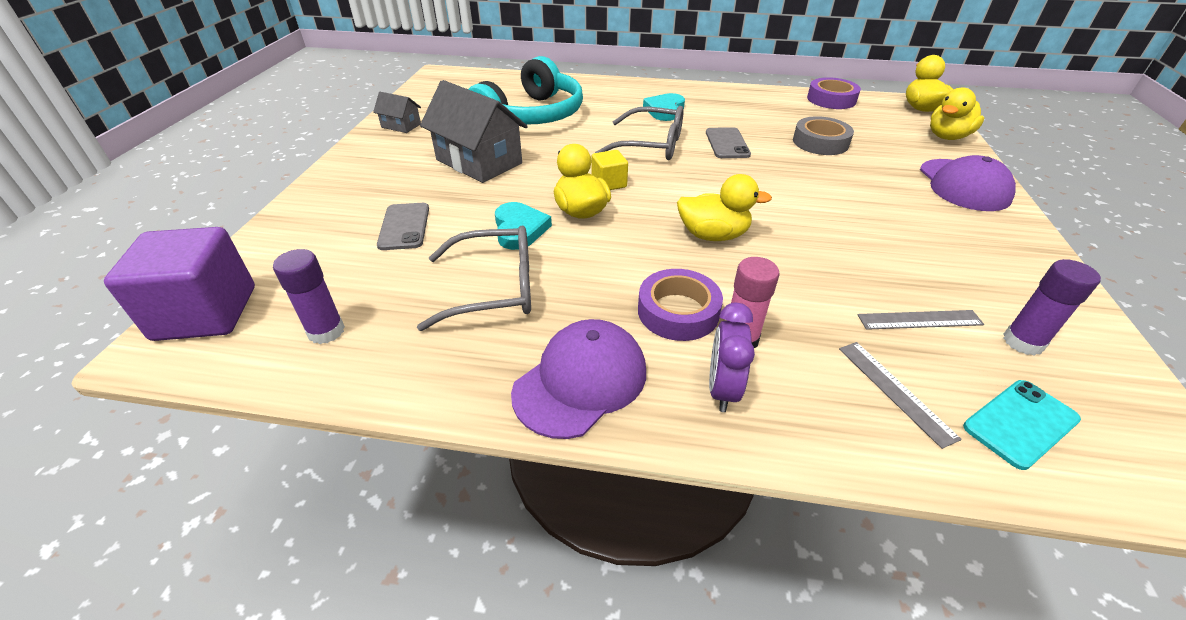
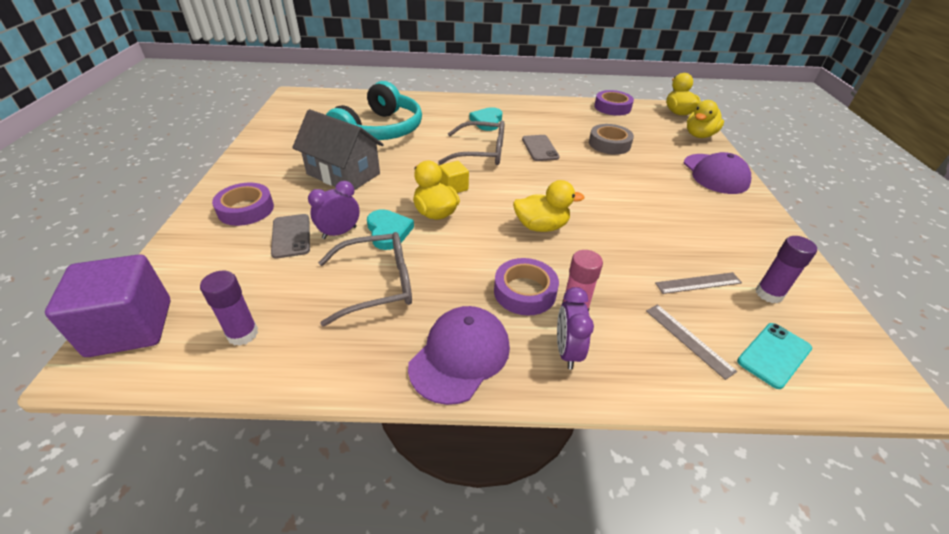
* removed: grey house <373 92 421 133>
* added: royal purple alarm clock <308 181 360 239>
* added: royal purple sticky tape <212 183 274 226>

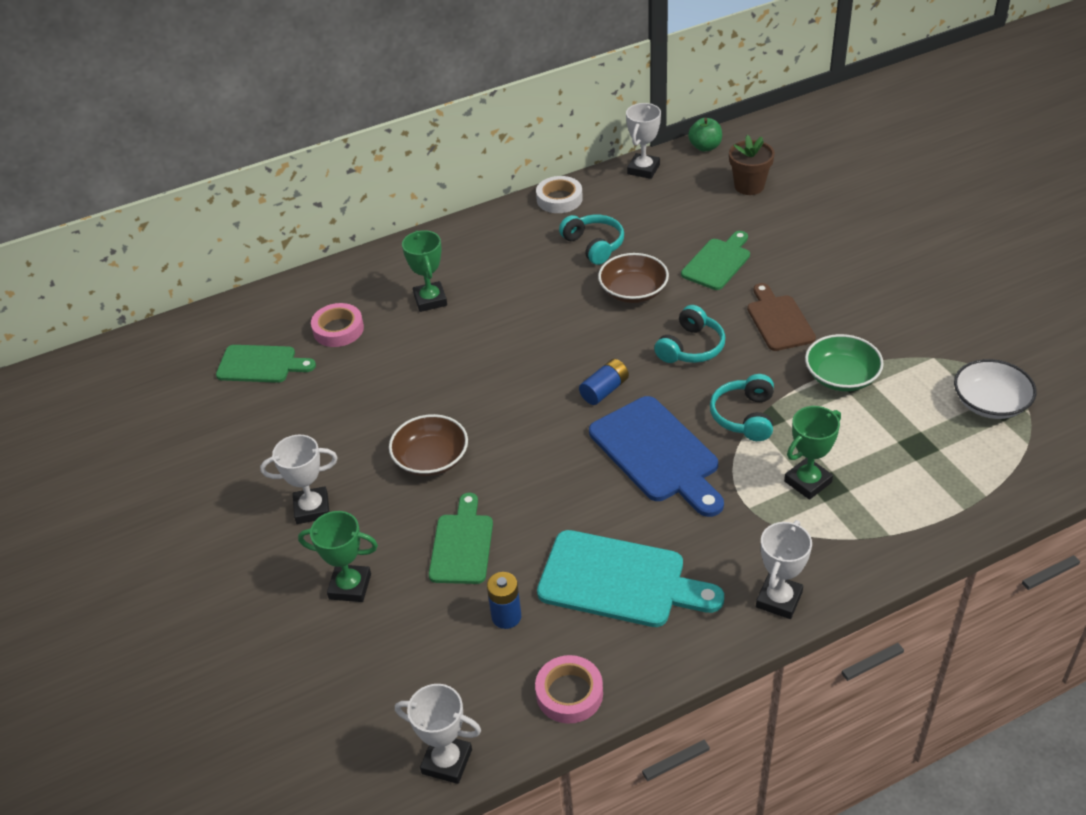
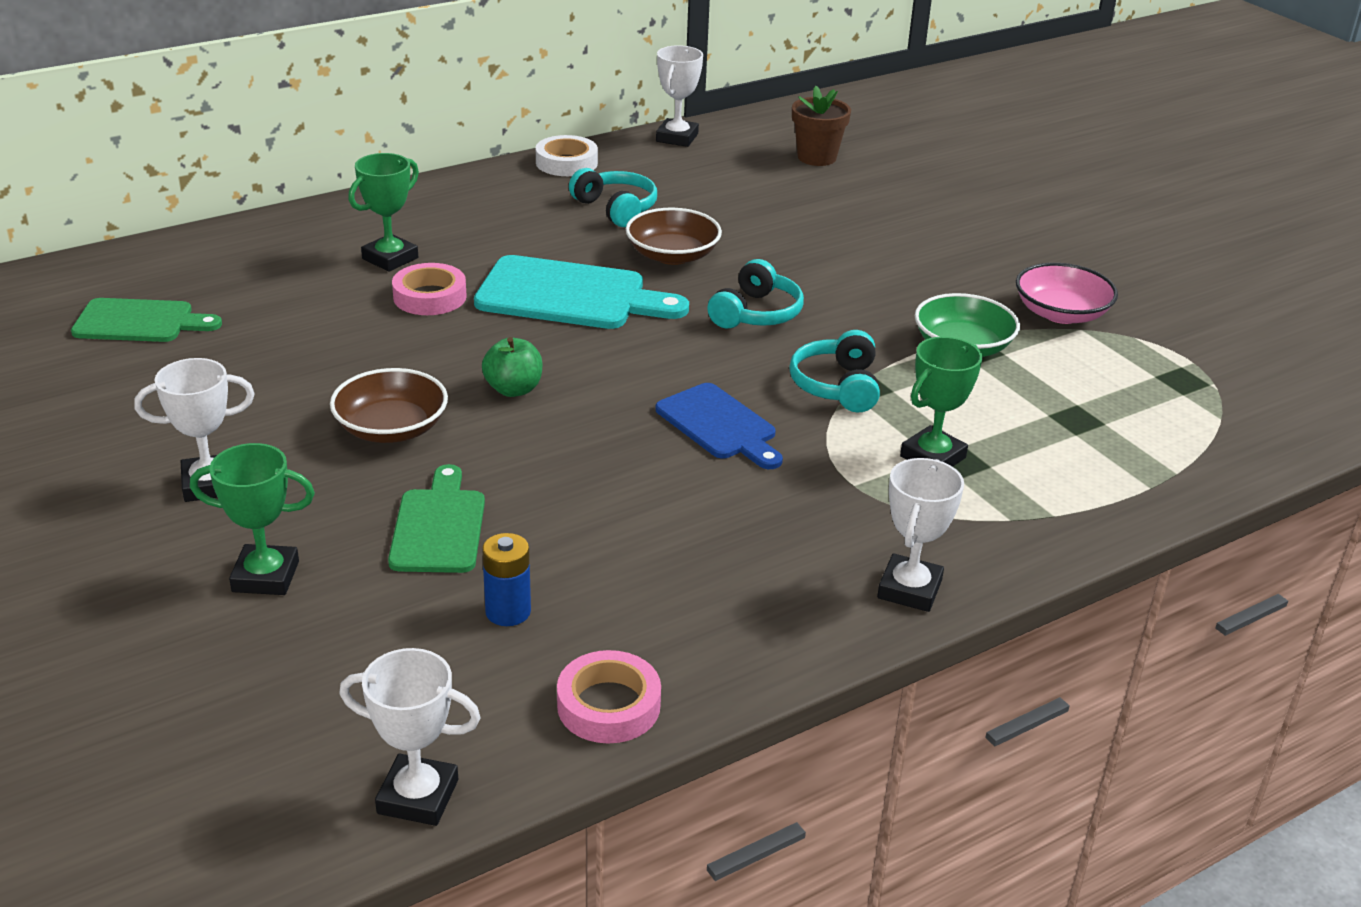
* moved: leaf-green toy apple <688 118 722 152> to <482 337 543 397>
* turned: leaf-green prize cup <402 230 447 312> = <348 153 419 272> 60 degrees clockwise
* removed: leaf-green bread board <681 231 750 290>
* removed: dark brown bread board <747 283 816 351>
* moved: rose-pink sticky tape <311 303 364 347> to <392 263 467 315>
* removed: royal blue AA battery <579 359 629 405>
* removed: pure white bowl <954 359 1036 419>
* resized: royal blue bread board <589 396 724 517> = <656 383 783 469> x0.64
* moved: aqua bread board <537 530 724 627> to <474 255 689 329>
* added: rose-pink bowl <1016 263 1118 324>

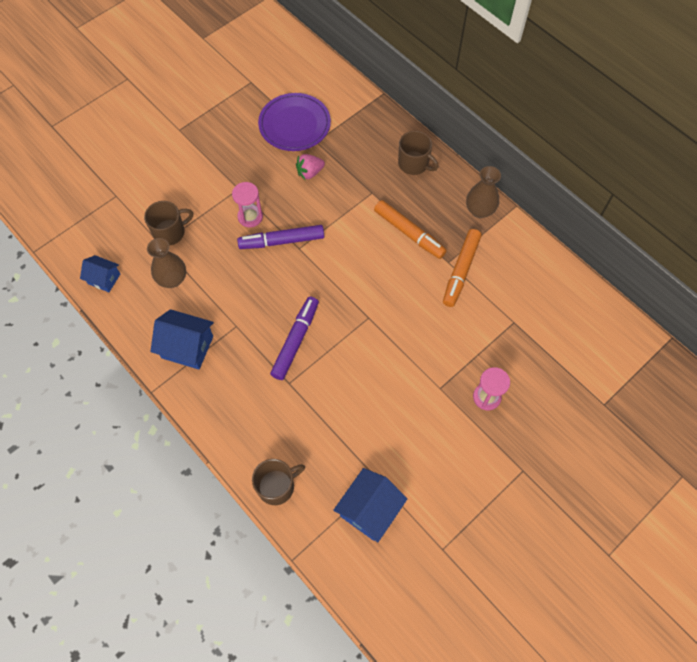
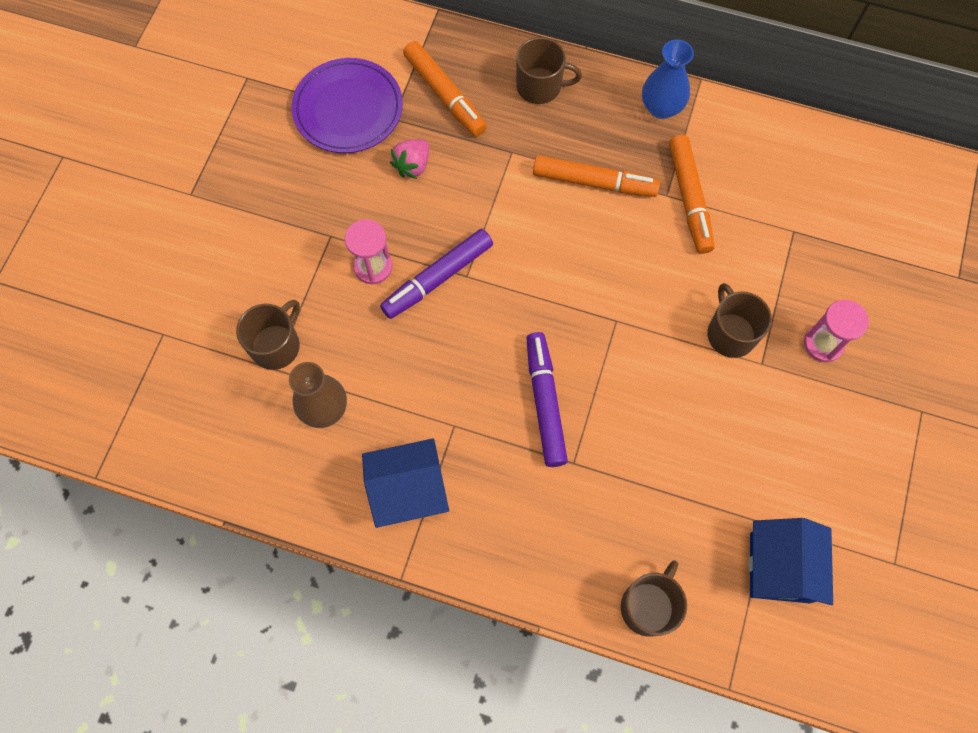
* recoloured: dark brown vase <466 166 501 218> to royal blue vase <642 39 694 119>
* removed: royal blue house <80 255 120 292>
* added: orange marker <403 41 487 136>
* added: dark brown tea mug <707 283 772 358>

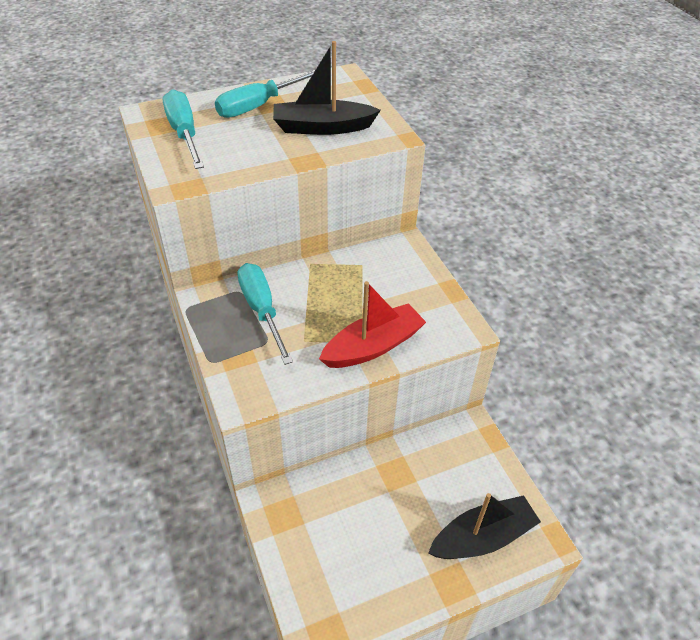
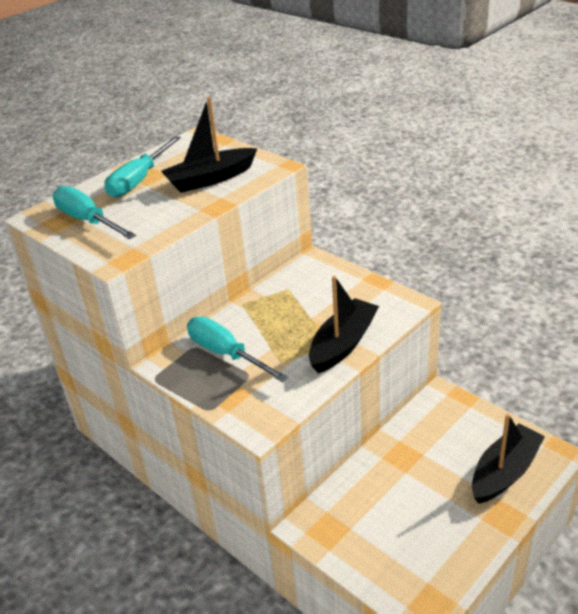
* recoloured: red toy boat <319 281 426 368> to black toy boat <309 276 379 373>

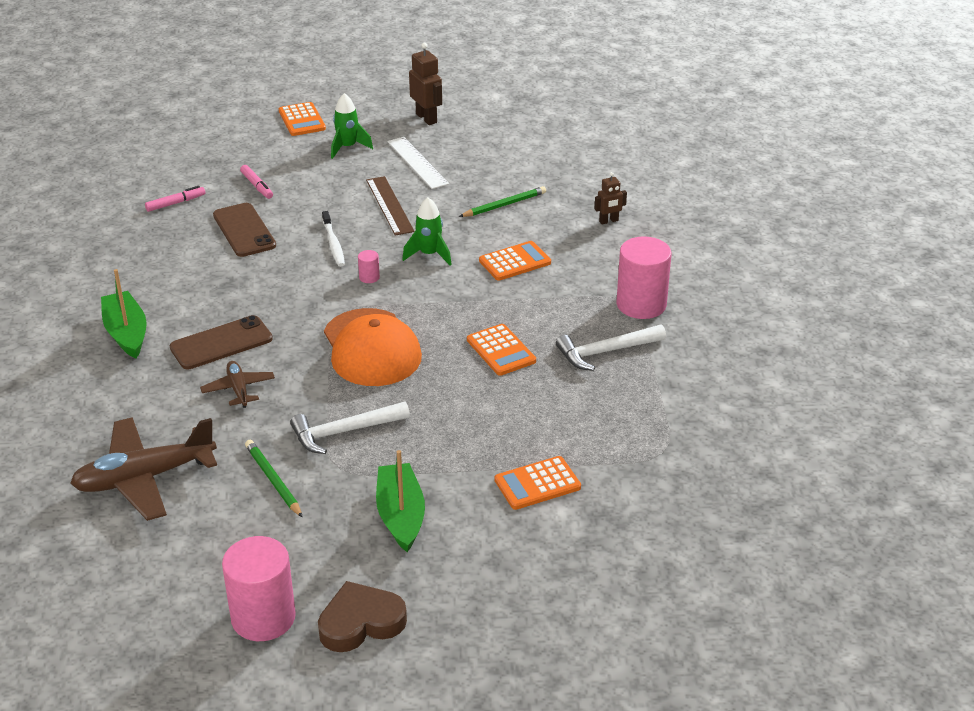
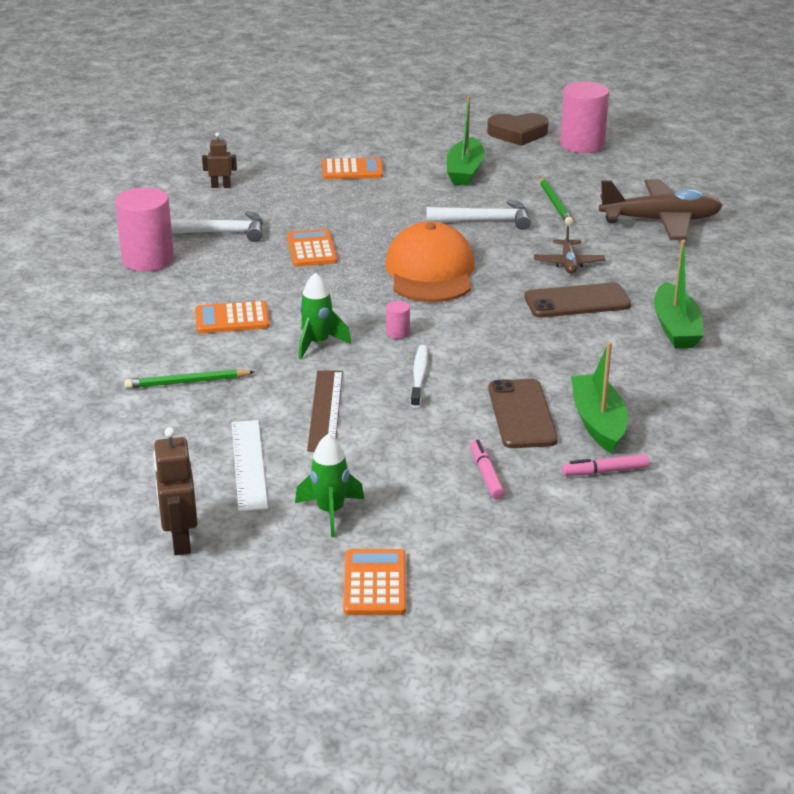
* moved: dark brown toy robot <595 172 627 225> to <202 133 237 188>
* added: leaf-green toy boat <571 342 628 453>

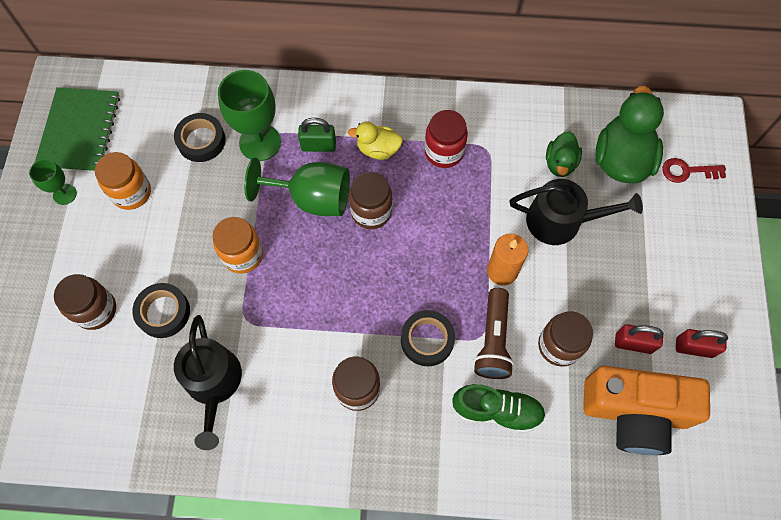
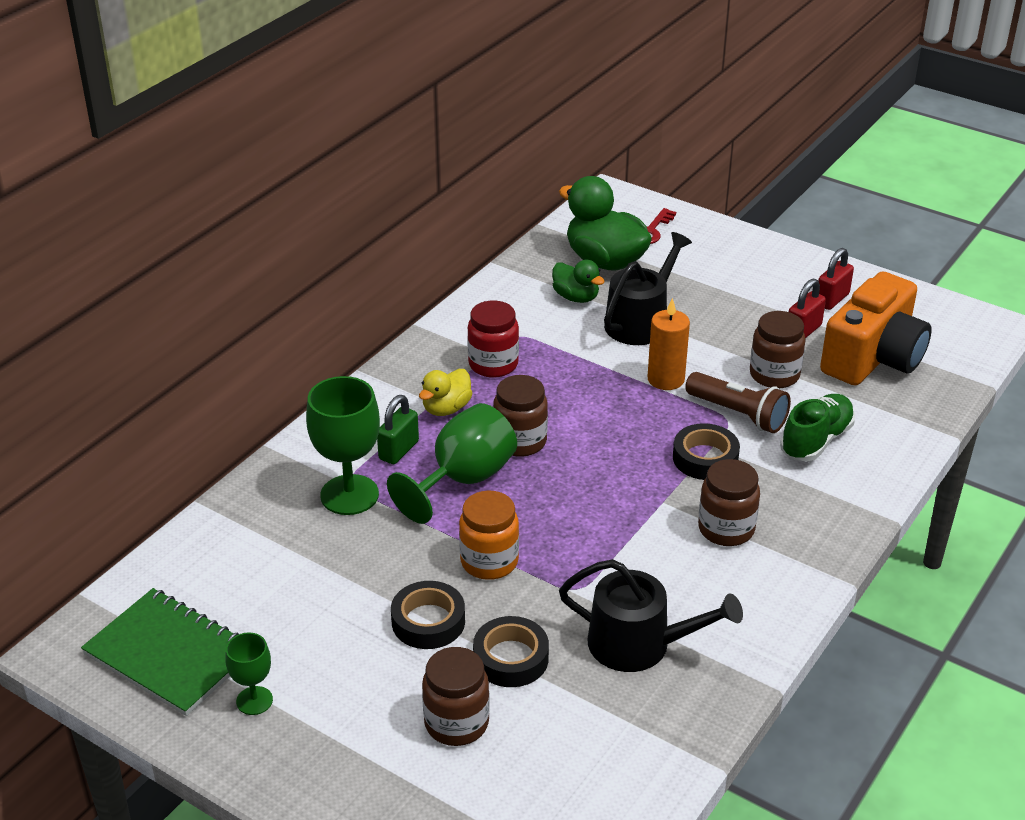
* moved: black sticky tape <174 113 226 162> to <391 581 465 649>
* removed: orange jam jar <95 152 151 210>

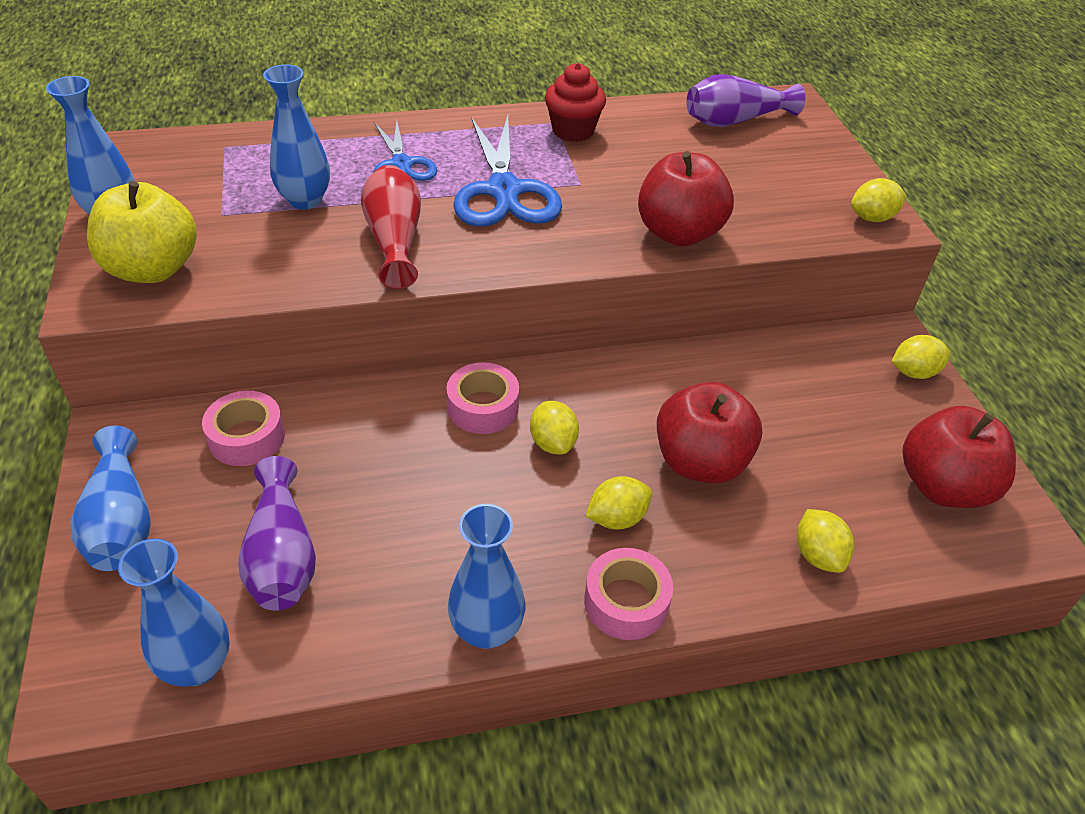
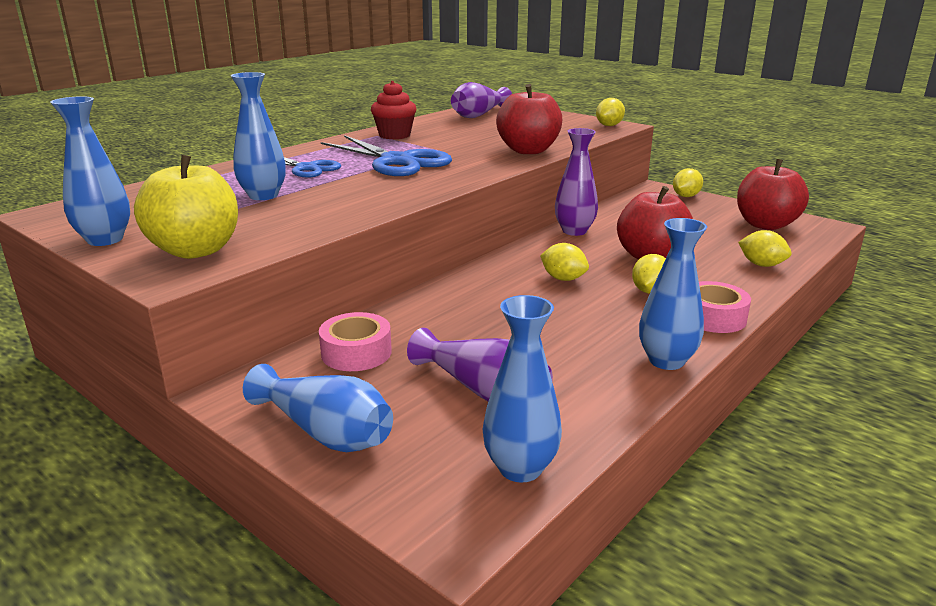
* removed: red vase <361 165 421 289>
* removed: rose-pink sticky tape <447 362 519 434>
* added: royal purple vase <555 128 598 236>

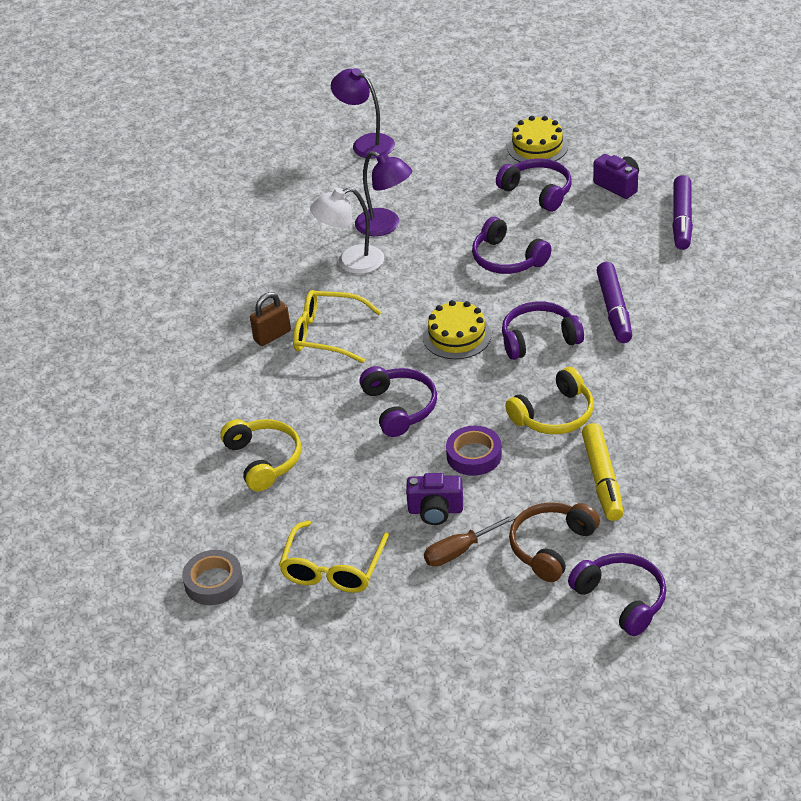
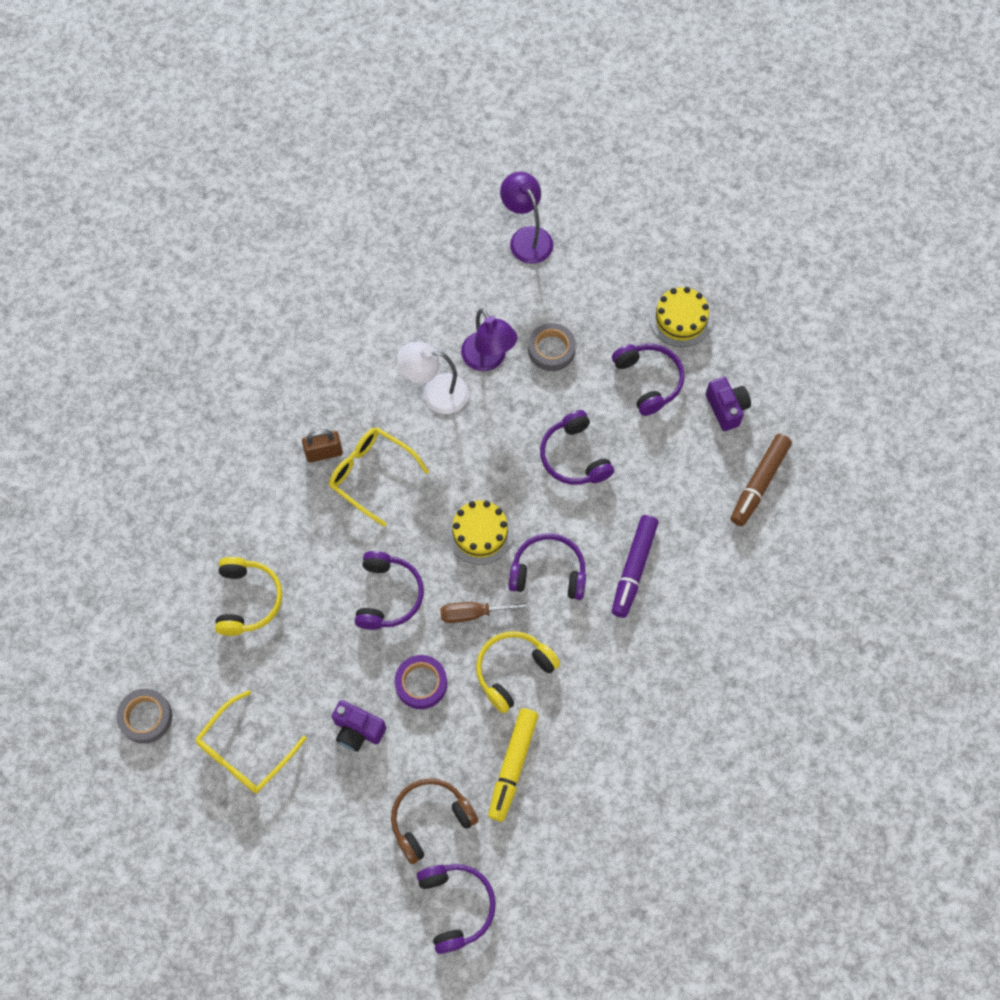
* recoloured: royal purple marker <672 175 693 250> to dark brown marker <731 434 792 526>
* turned: yellow headset <505 367 594 434> = <476 631 560 713> 150 degrees clockwise
* moved: dark brown flat screwdriver <424 514 516 567> to <440 602 531 623>
* added: grey sticky tape <528 323 576 371>

